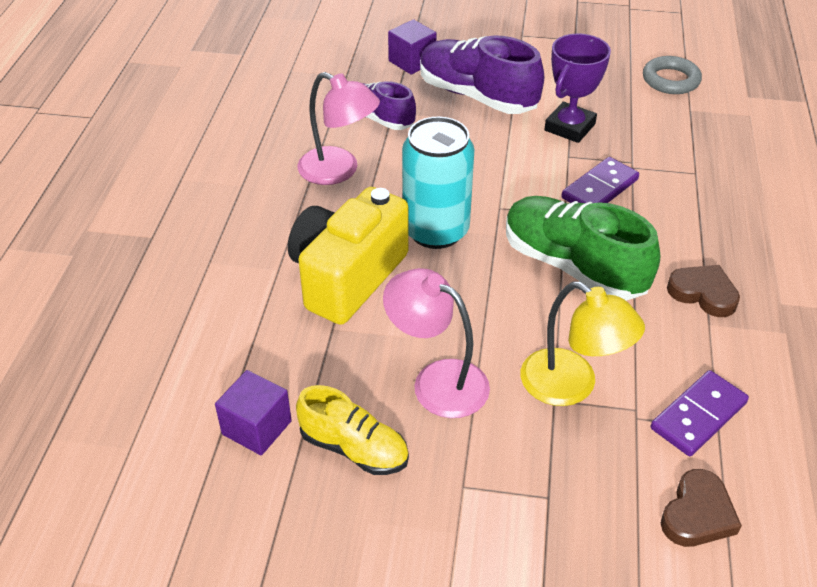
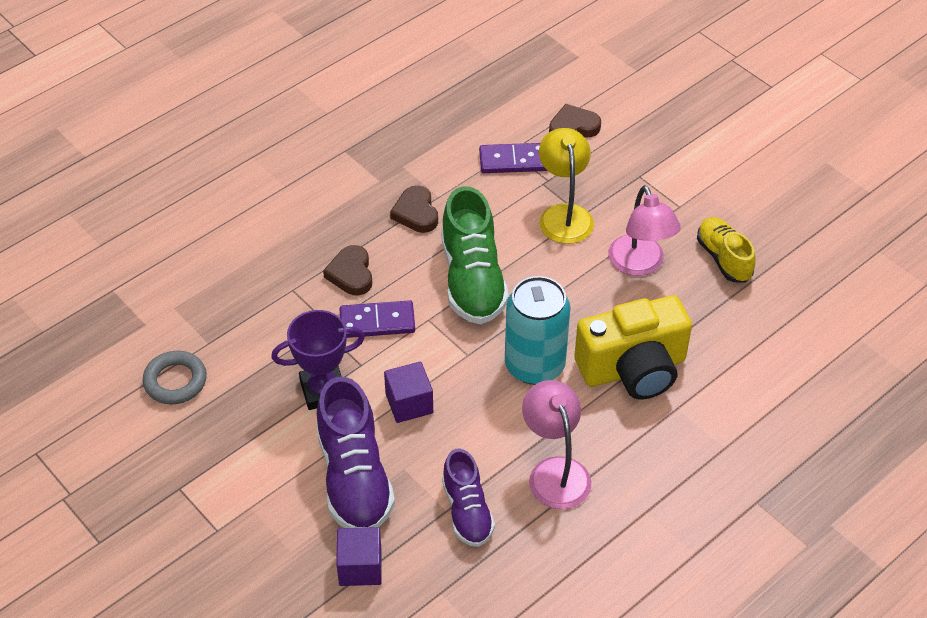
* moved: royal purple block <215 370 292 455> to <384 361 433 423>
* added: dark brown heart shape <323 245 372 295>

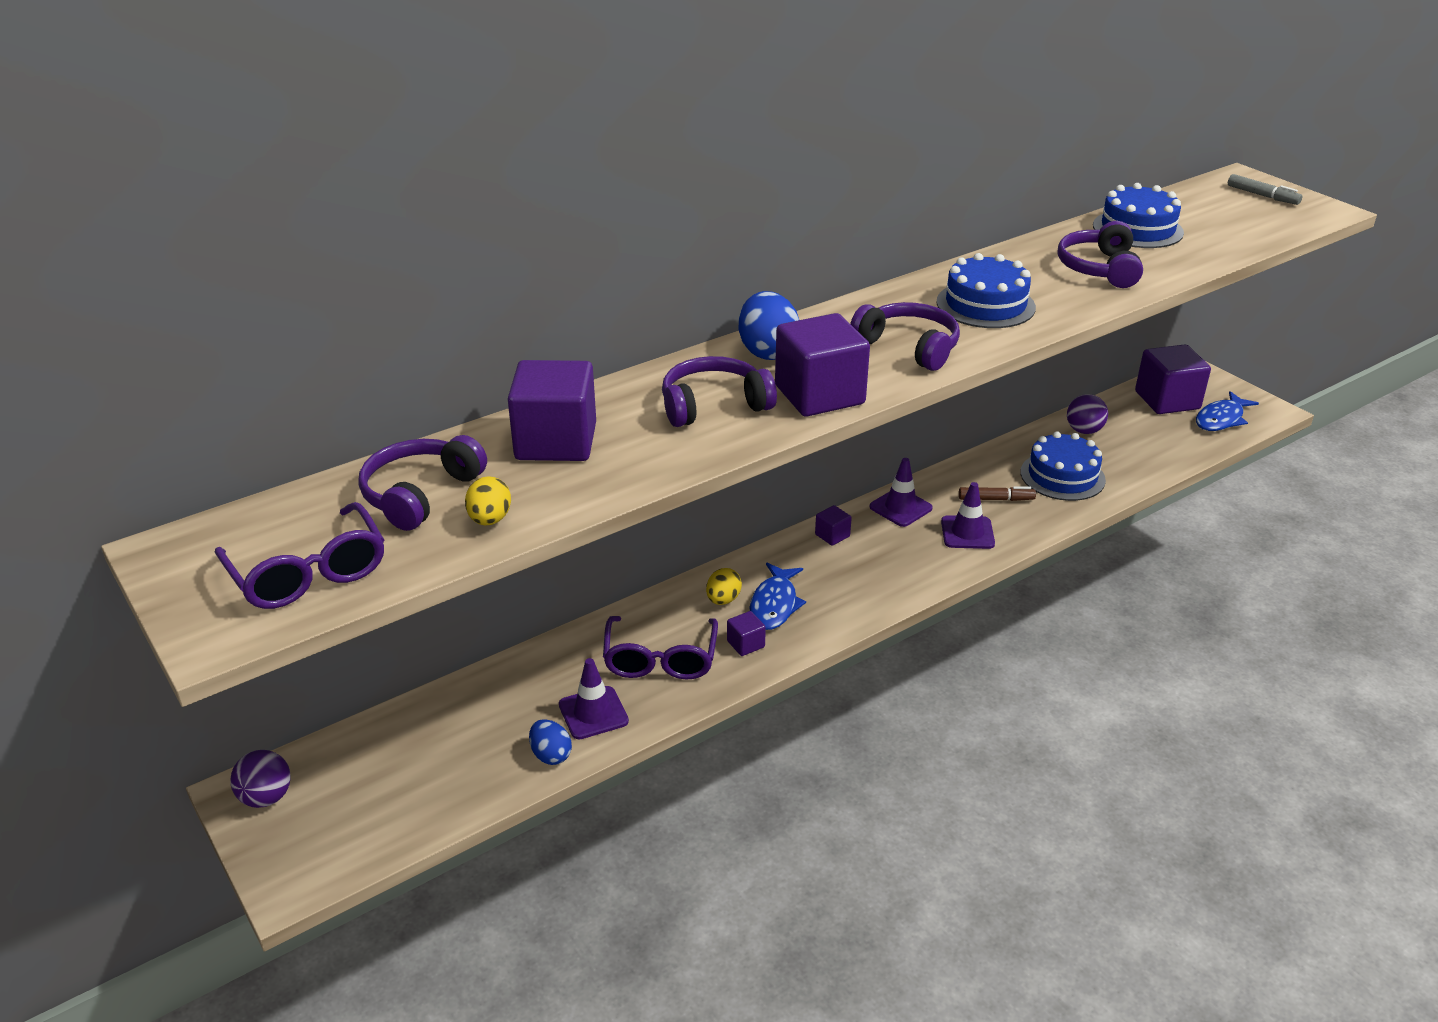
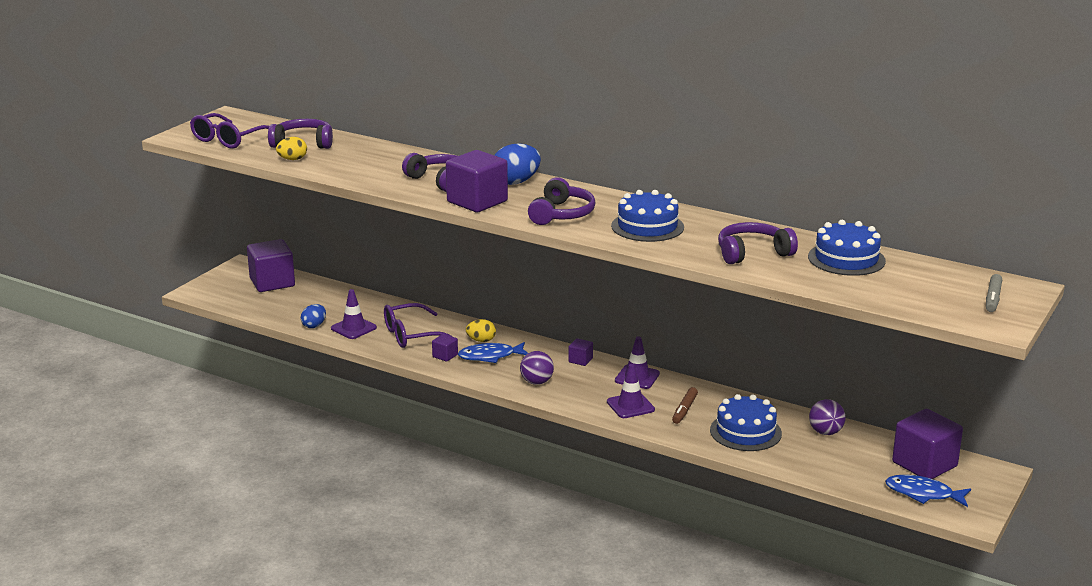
* moved: royal purple block <508 360 596 461> to <247 239 295 292>
* turned: dark brown marker <959 486 1036 501> = <672 387 698 424> 45 degrees clockwise
* moved: royal purple play ball <230 750 290 808> to <520 351 554 385>

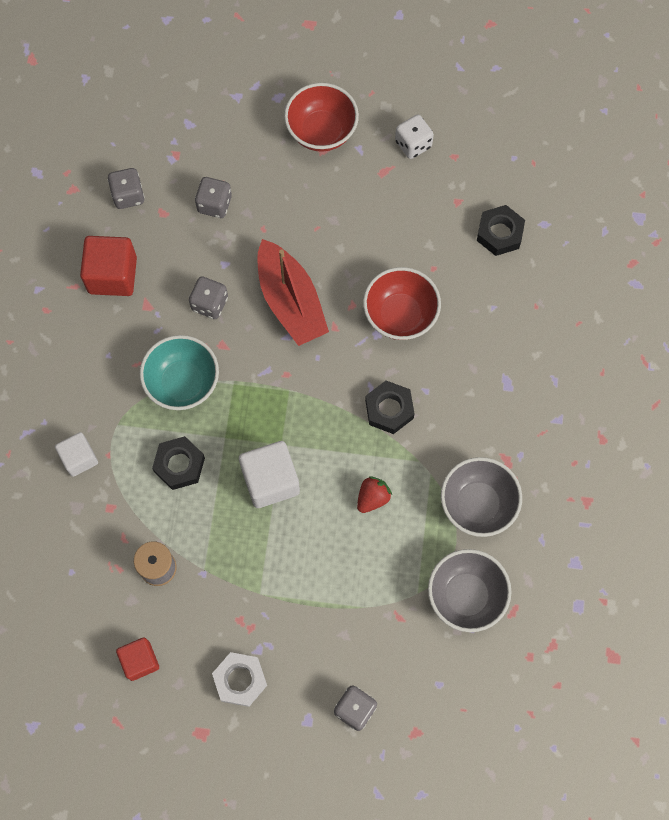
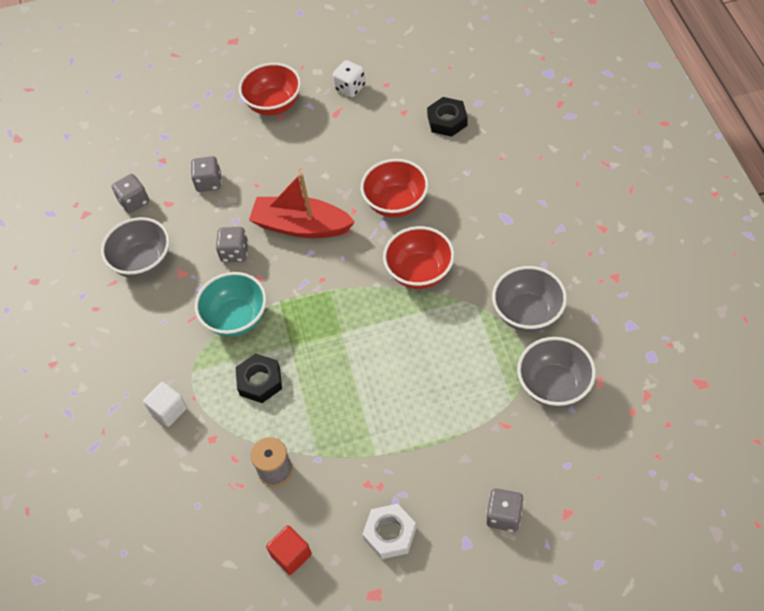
* replaced: red block <80 236 137 296> to grey bowl <101 217 170 278>
* turned: red toy boat <257 239 329 346> = <249 173 355 238> 150 degrees clockwise
* replaced: black hex nut <365 380 414 434> to red bowl <383 226 455 289>
* removed: pure white block <239 441 300 508>
* removed: red strawberry <357 476 392 513>

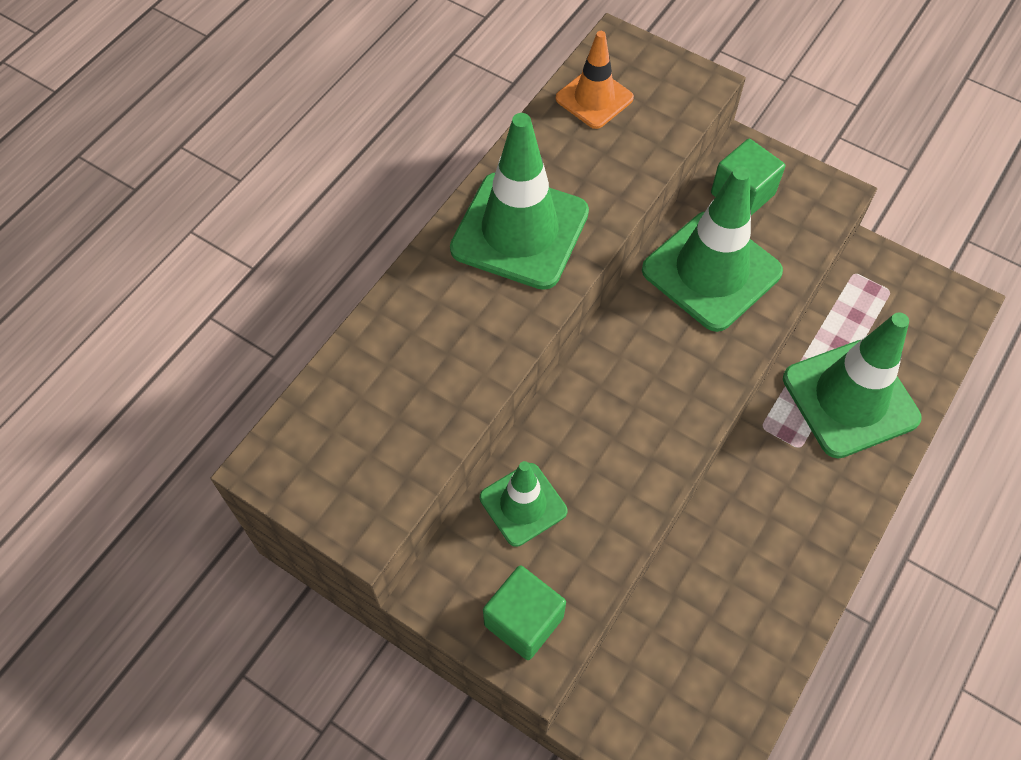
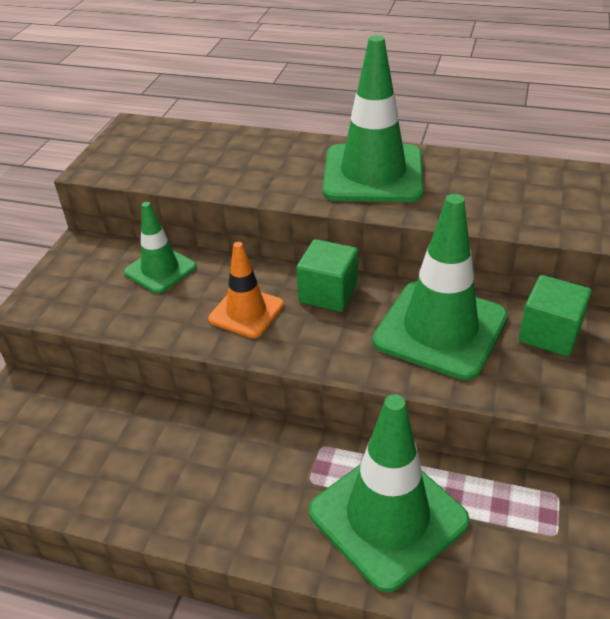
* moved: orange traffic cone <556 31 634 129> to <208 242 284 338>
* moved: leaf-green block <483 565 566 660> to <296 239 358 312>

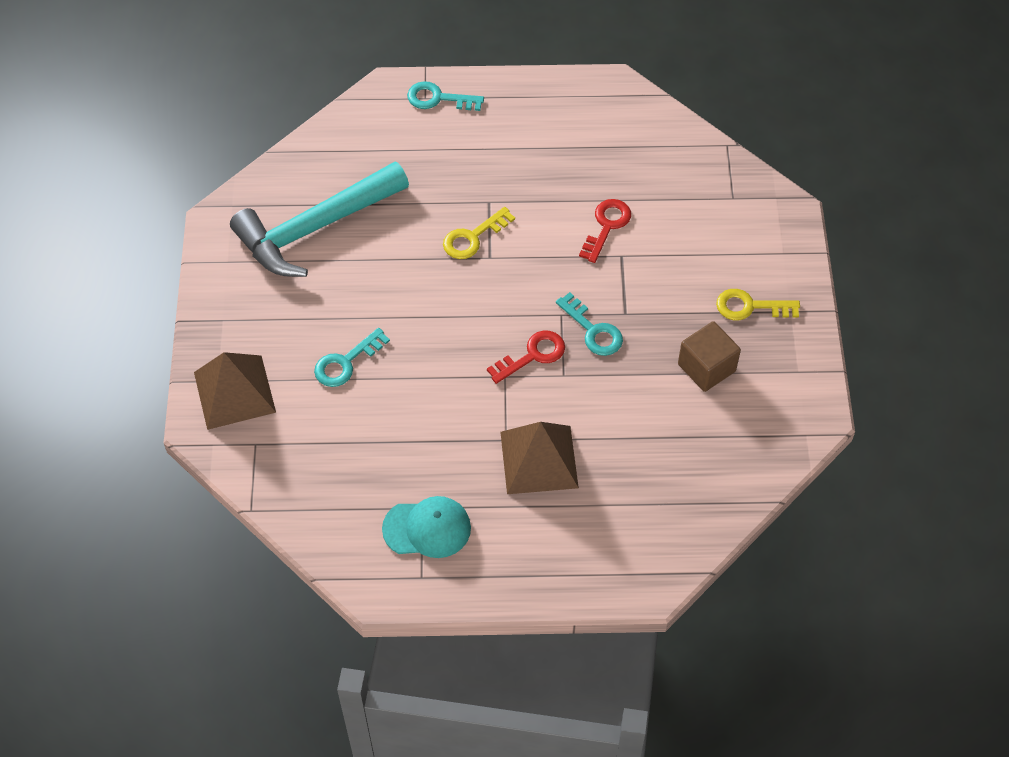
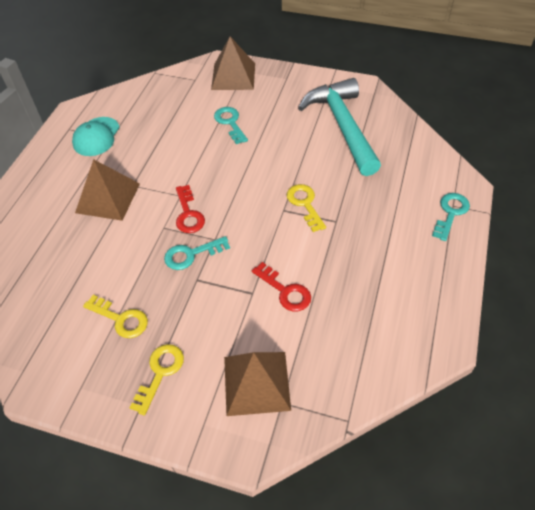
* replaced: dark brown block <678 321 741 392> to yellow key <83 295 148 338>
* added: dark brown pyramid <224 352 291 416>

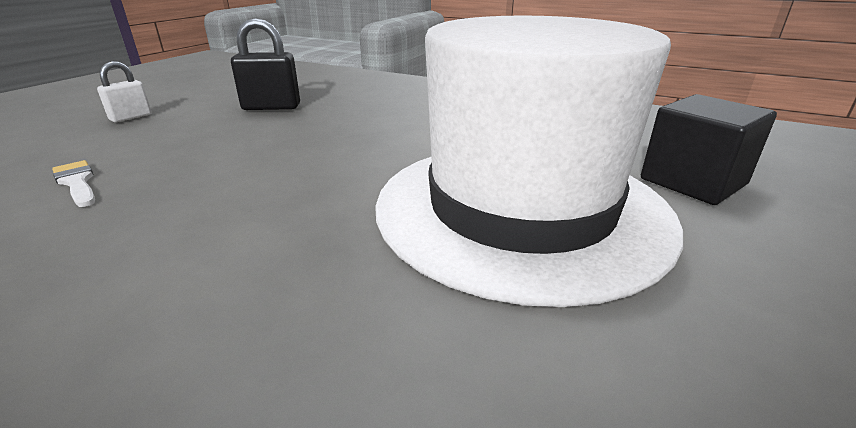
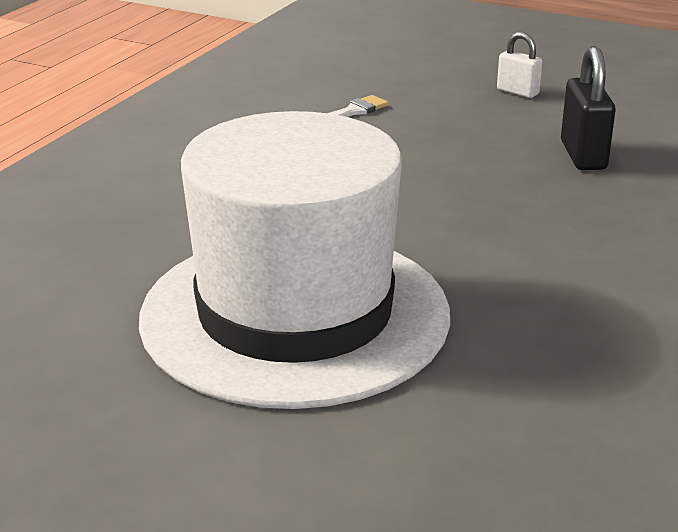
* removed: black block <641 94 777 205>

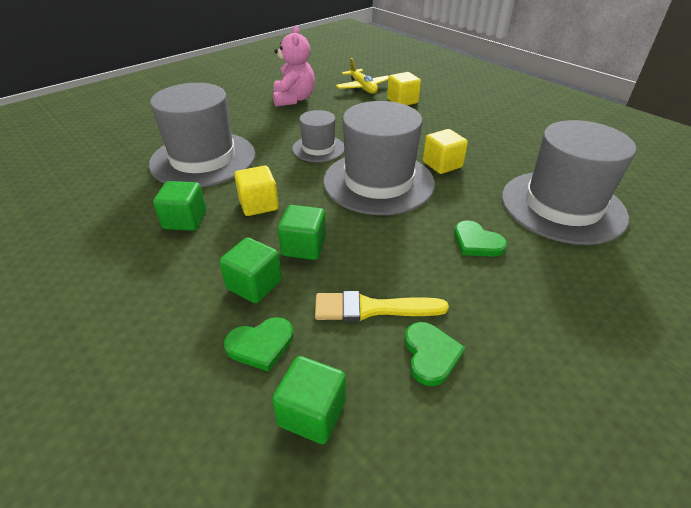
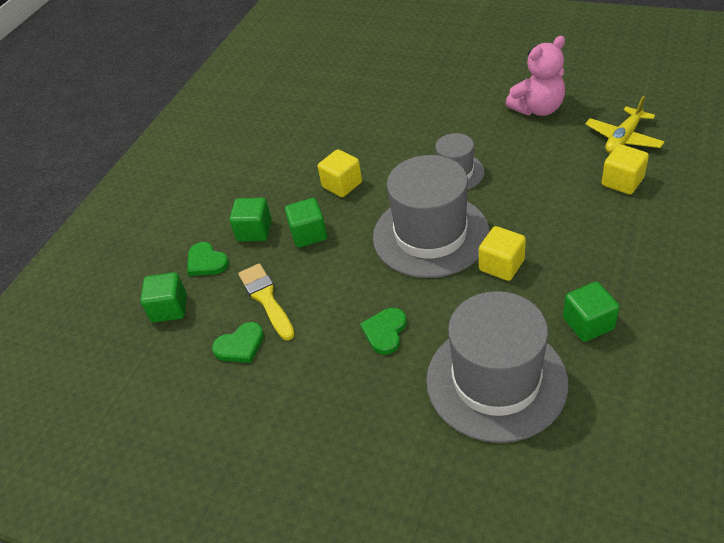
* removed: grey top hat <149 83 255 187>
* moved: leaf-green block <153 181 206 231> to <563 282 619 342>

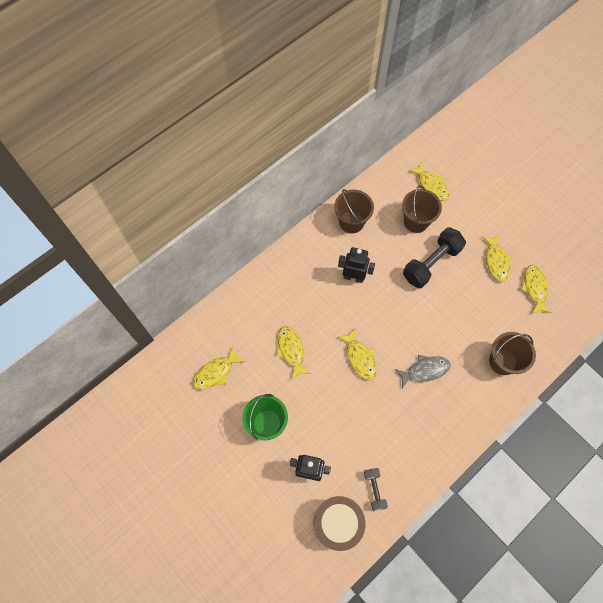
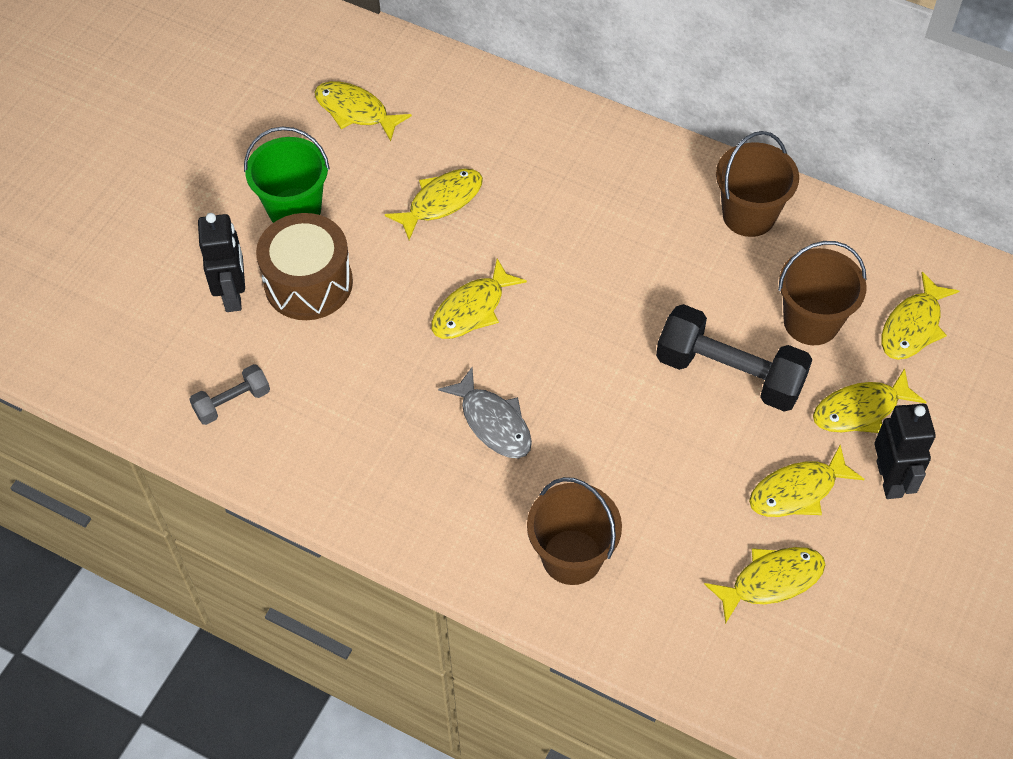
* moved: black toy robot <338 247 375 283> to <874 404 936 499>
* moved: dark brown snare drum <313 496 365 551> to <256 213 353 320>
* added: yellow toy fish <813 368 926 433>

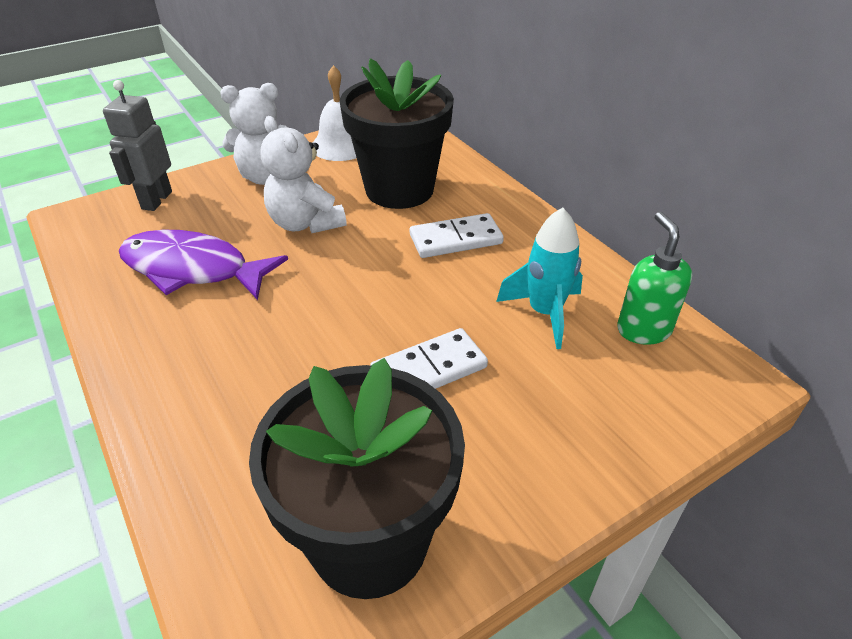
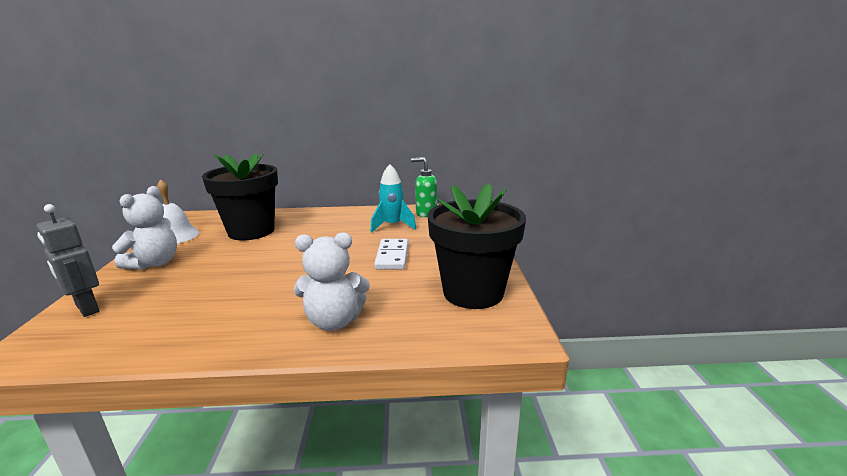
* moved: pure white teddy bear <261 116 346 233> to <294 232 370 331>
* removed: pure white domino <410 213 504 258>
* removed: royal purple toy fish <119 230 288 300>

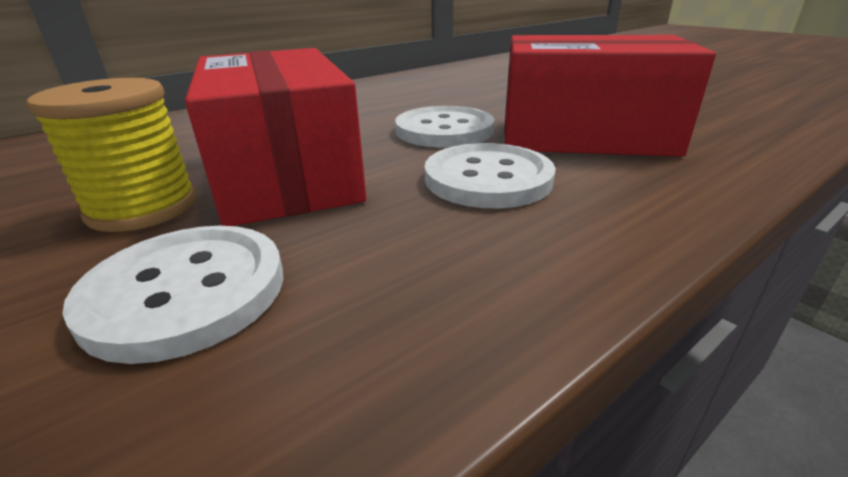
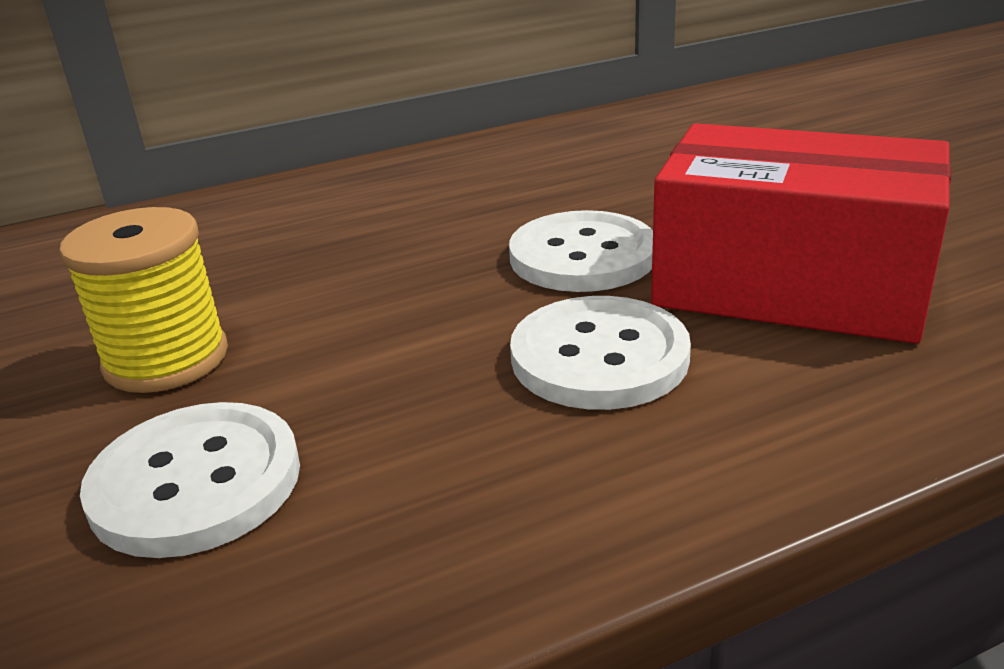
* removed: red package <185 48 366 226>

